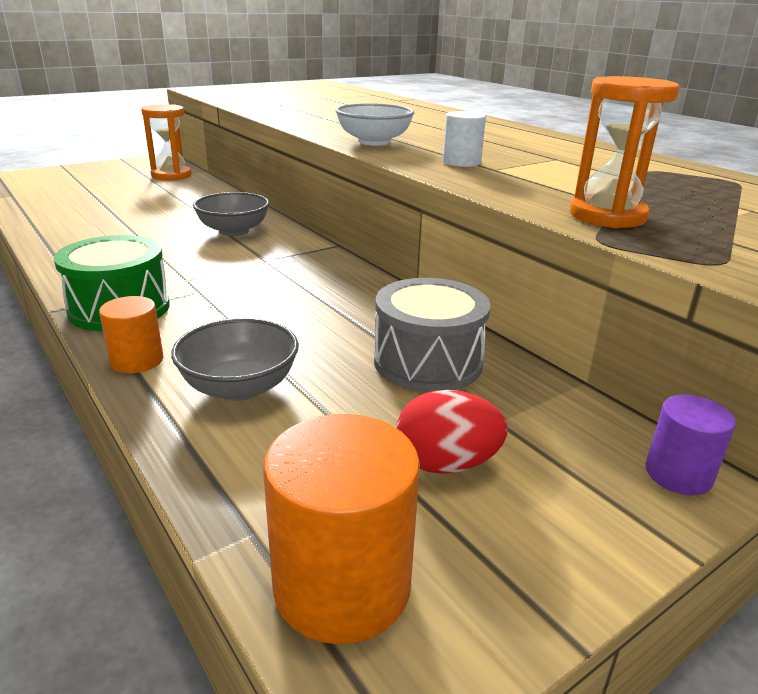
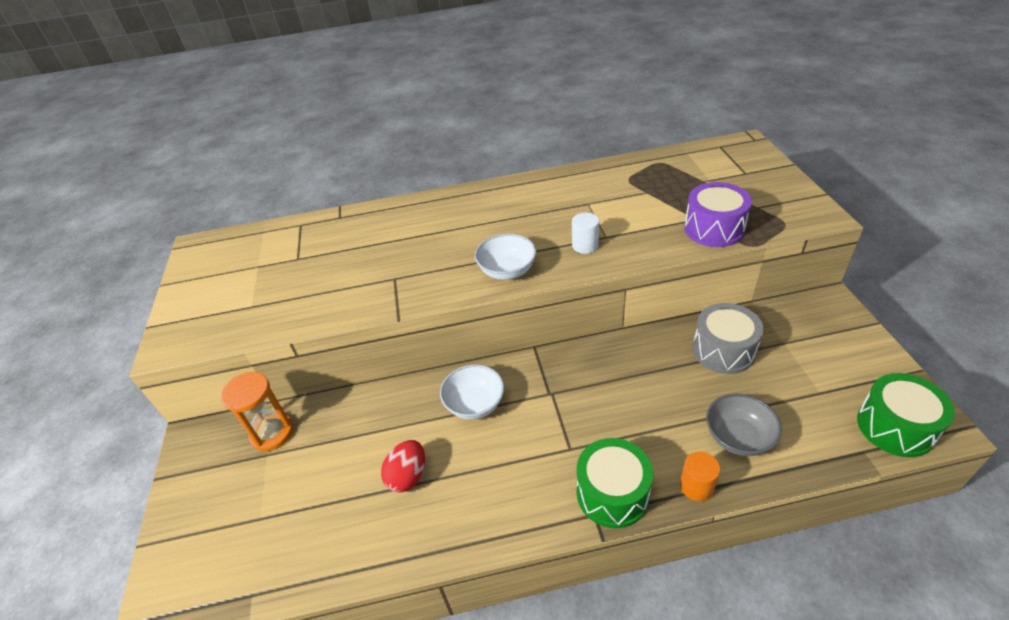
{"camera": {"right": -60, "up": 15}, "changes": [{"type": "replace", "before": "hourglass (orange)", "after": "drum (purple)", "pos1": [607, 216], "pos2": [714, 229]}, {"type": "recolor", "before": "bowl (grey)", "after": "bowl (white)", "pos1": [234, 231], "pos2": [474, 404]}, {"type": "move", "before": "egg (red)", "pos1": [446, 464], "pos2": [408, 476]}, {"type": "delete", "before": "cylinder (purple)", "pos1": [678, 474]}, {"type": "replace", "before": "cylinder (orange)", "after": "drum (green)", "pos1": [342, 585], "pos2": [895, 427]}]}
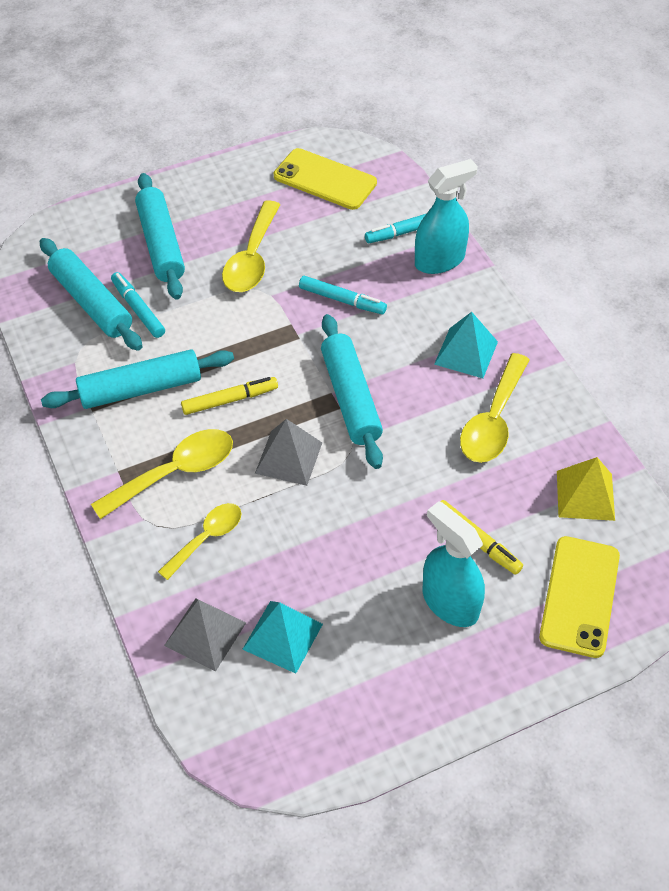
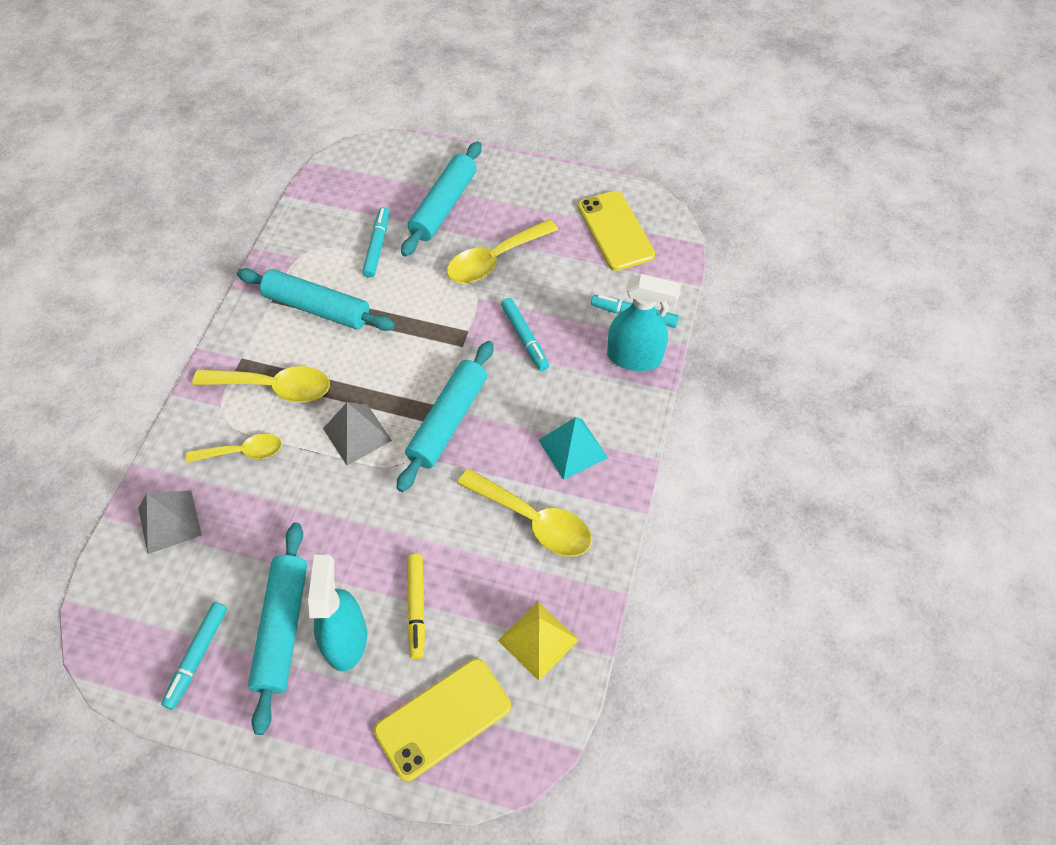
{"camera": {"right": 40, "up": 5}, "changes": [{"type": "move", "before": "rolling pin (turquoise)", "pos1": [92, 302], "pos2": [283, 628]}, {"type": "rotate", "before": "spoon (yellow)", "pos1": [493, 420], "pos2": [533, 520], "turn": -120}, {"type": "delete", "before": "marker (yellow)", "pos1": [230, 400]}, {"type": "delete", "before": "pyramid (turquoise)", "pos1": [282, 636]}, {"type": "insert", "after": "marker (turquoise)", "pos2": [197, 657]}]}
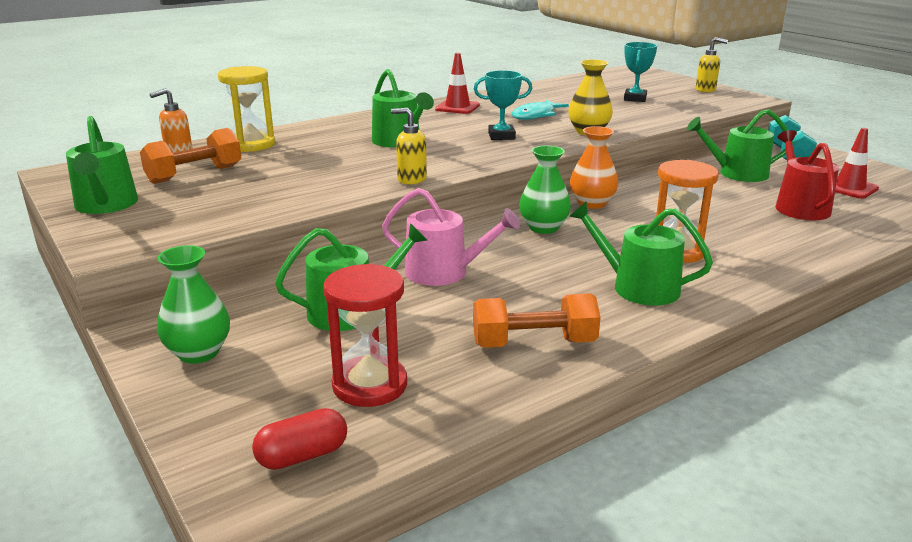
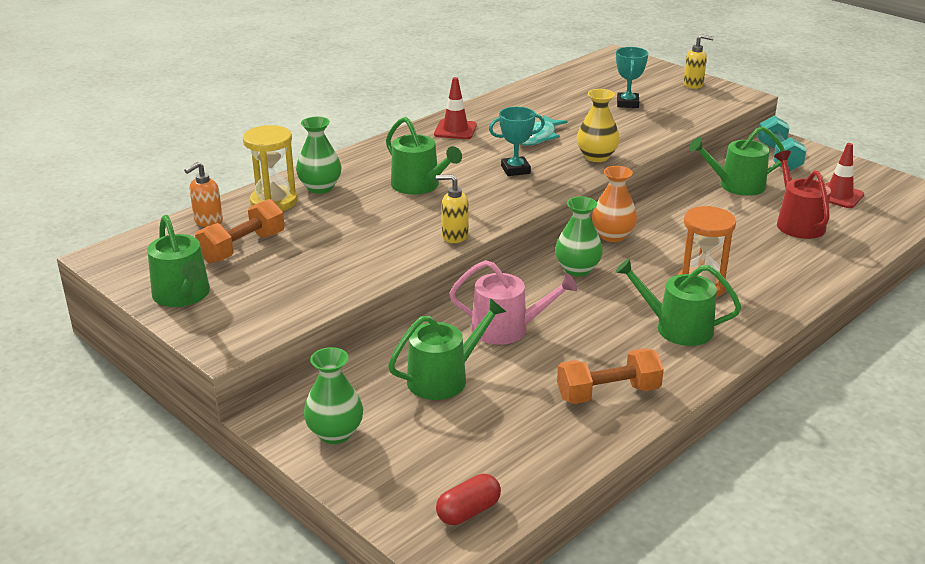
{"camera": {"right": -10, "up": 5}, "changes": [{"type": "delete", "before": "hourglass (red)", "pos1": [370, 385]}, {"type": "insert", "after": "vase (green)", "pos2": [320, 187]}]}
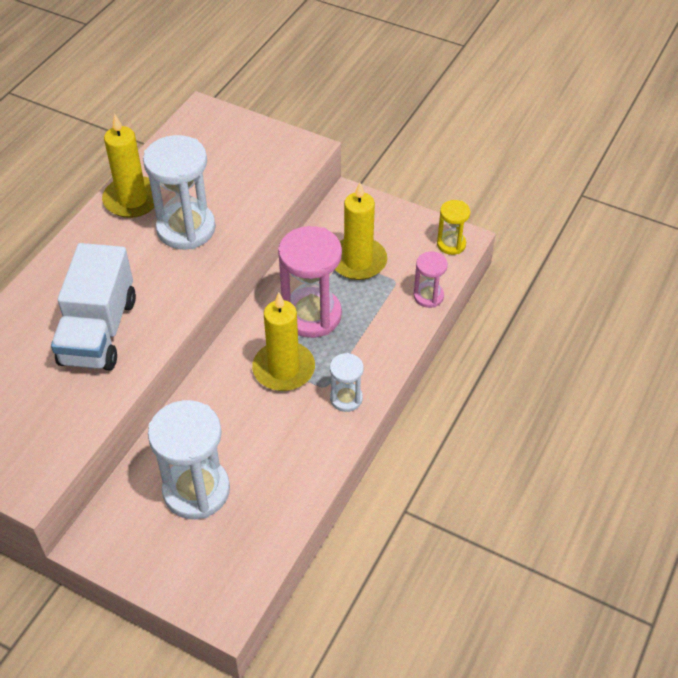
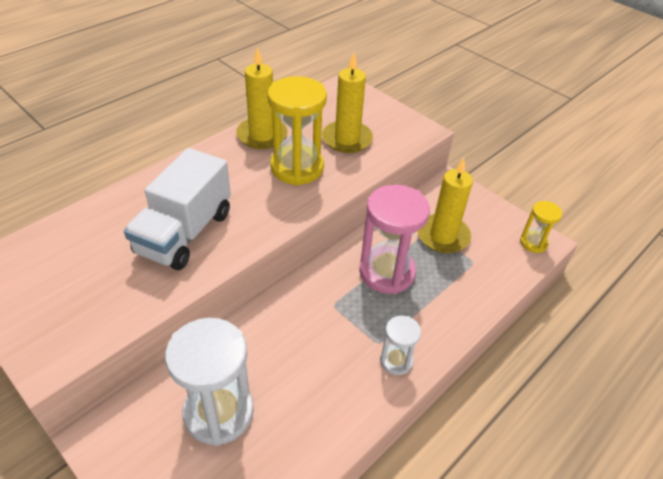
{"camera": {"right": 15, "up": -5}, "changes": [{"type": "recolor", "before": "hourglass (white)", "after": "hourglass (yellow)", "pos1": [186, 229], "pos2": [297, 168]}, {"type": "delete", "before": "hourglass (pink)", "pos1": [428, 296]}, {"type": "move", "before": "candle (yellow)", "pos1": [283, 369], "pos2": [347, 139]}]}
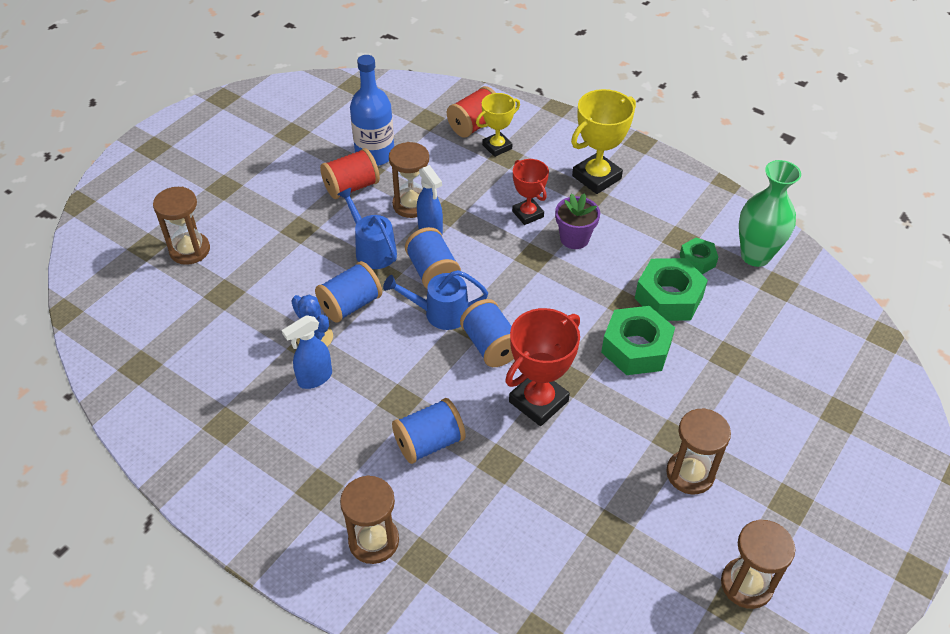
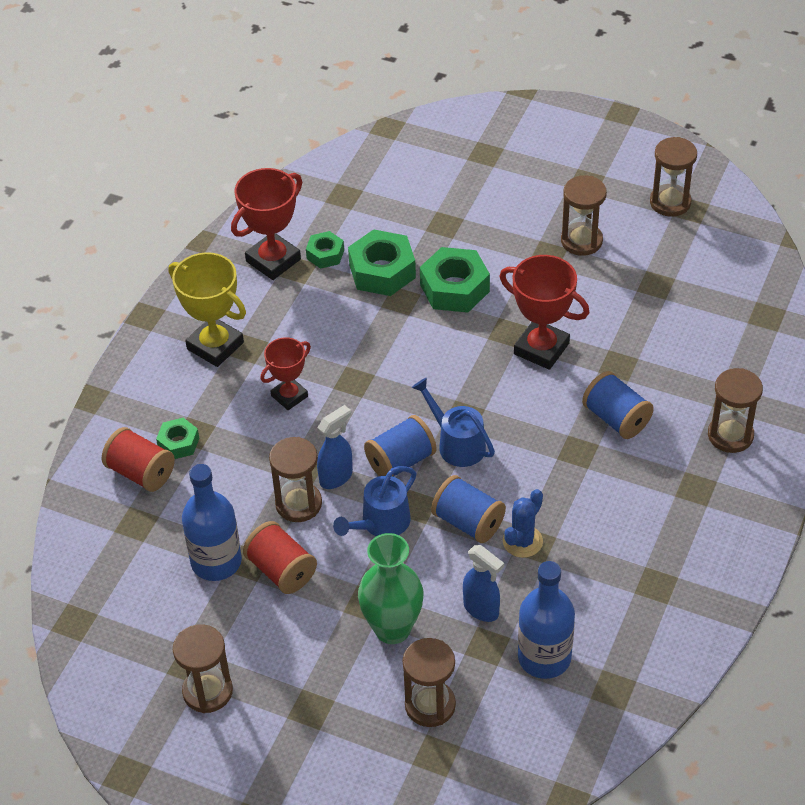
{"camera": {"right": -100, "up": 0}, "changes": [{"type": "replace", "before": "trophy (yellow)", "after": "nut (green)", "pos1": [497, 147], "pos2": [178, 443]}, {"type": "move", "before": "vase (green)", "pos1": [755, 256], "pos2": [392, 629]}, {"type": "delete", "before": "flower pot (purple)", "pos1": [574, 238]}, {"type": "rotate", "before": "watering can (blue)", "pos1": [439, 313], "pos2": [456, 443], "turn": 150}, {"type": "delete", "before": "spool (blue)", "pos1": [490, 346]}, {"type": "move", "before": "spray bottle (blue)", "pos1": [314, 378], "pos2": [481, 609]}, {"type": "insert", "after": "trophy (red)", "pos2": [273, 260]}, {"type": "insert", "after": "bottle (blue)", "pos2": [544, 657]}, {"type": "insert", "after": "hourglass (brown)", "pos2": [207, 691]}]}
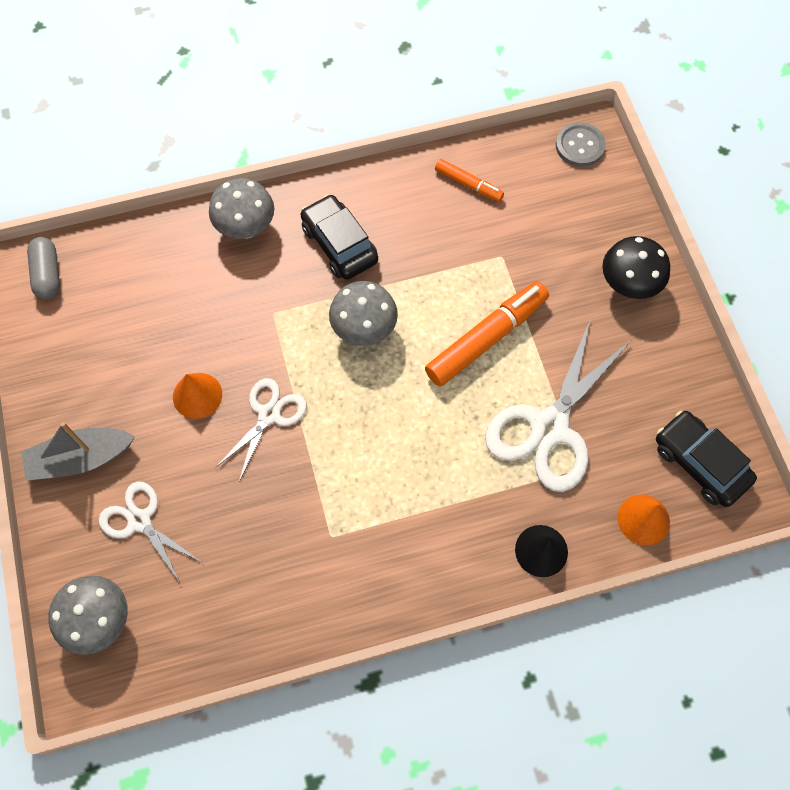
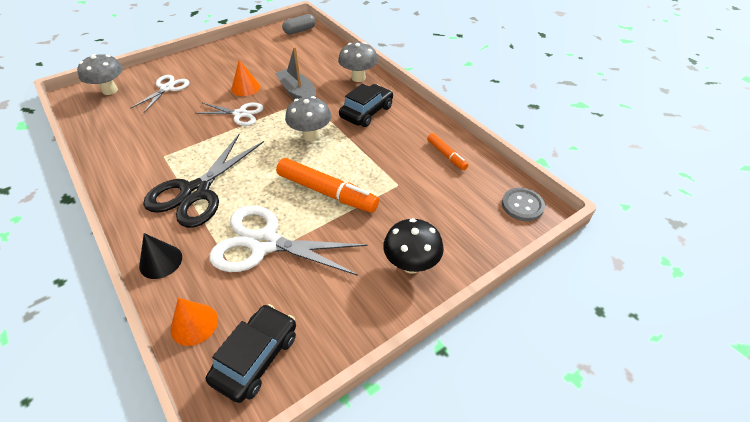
{"camera": {"right": 70, "up": -20}, "changes": [{"type": "rotate", "before": "marker (orange)", "pos1": [468, 184], "pos2": [446, 155], "turn": -45}, {"type": "move", "before": "boat (grey)", "pos1": [81, 459], "pos2": [298, 93]}, {"type": "insert", "after": "scissors (black)", "pos2": [196, 192]}]}
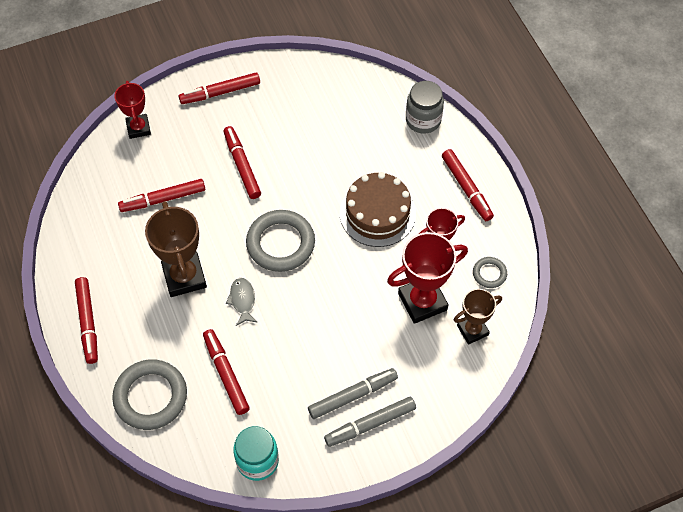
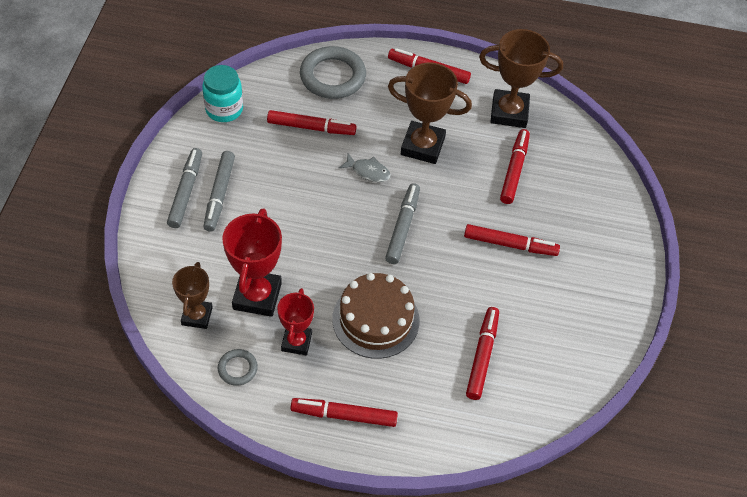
{"camera": {"right": 120, "up": -5}, "changes": [{"type": "move", "before": "marker (red)", "pos1": [220, 92], "pos2": [482, 356]}, {"type": "delete", "before": "trophy (red)", "pos1": [138, 128]}, {"type": "delete", "before": "jar (grey)", "pos1": [423, 120]}, {"type": "replace", "before": "ring (grey)", "after": "marker (grey)", "pos1": [280, 243], "pos2": [402, 227]}, {"type": "insert", "after": "trophy (brown)", "pos2": [509, 112]}]}
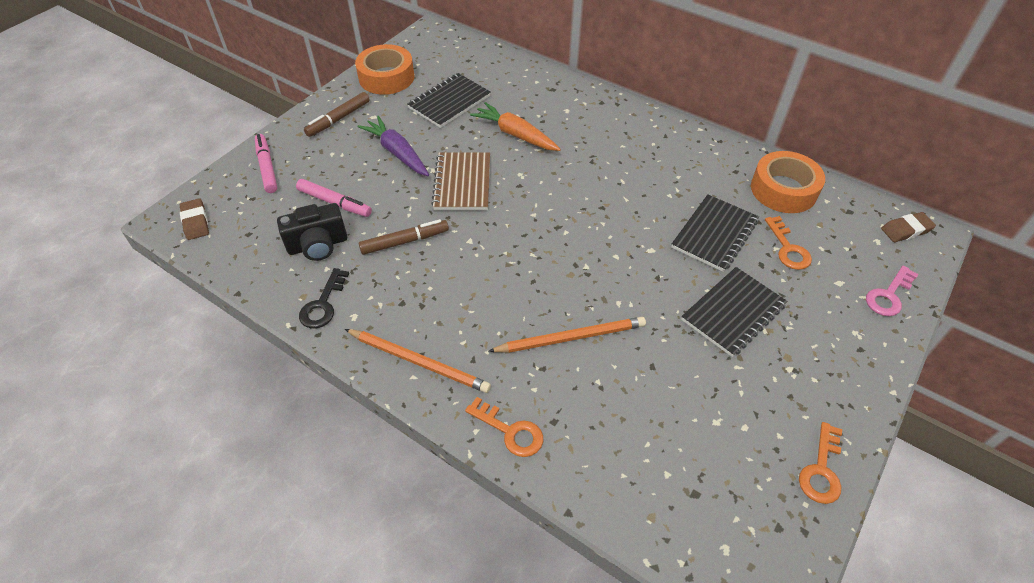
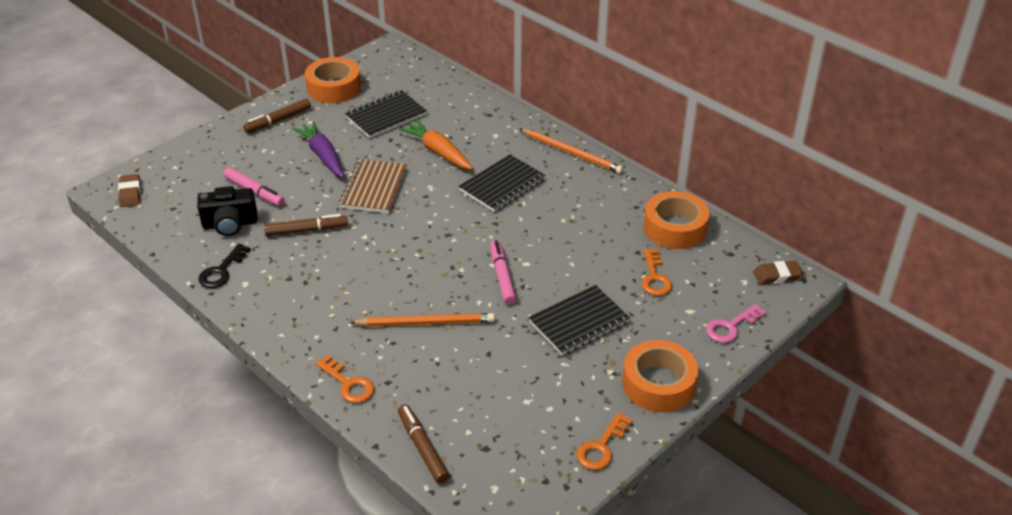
{"camera": {"right": 10, "up": -10}, "changes": [{"type": "move", "before": "marker (pink)", "pos1": [267, 167], "pos2": [502, 276]}, {"type": "move", "before": "notebook (black)", "pos1": [714, 234], "pos2": [502, 185]}, {"type": "move", "before": "pencil (orange)", "pos1": [419, 362], "pos2": [572, 153]}, {"type": "insert", "after": "tape (orange)", "pos2": [658, 384]}, {"type": "insert", "after": "marker (brown)", "pos2": [422, 448]}]}
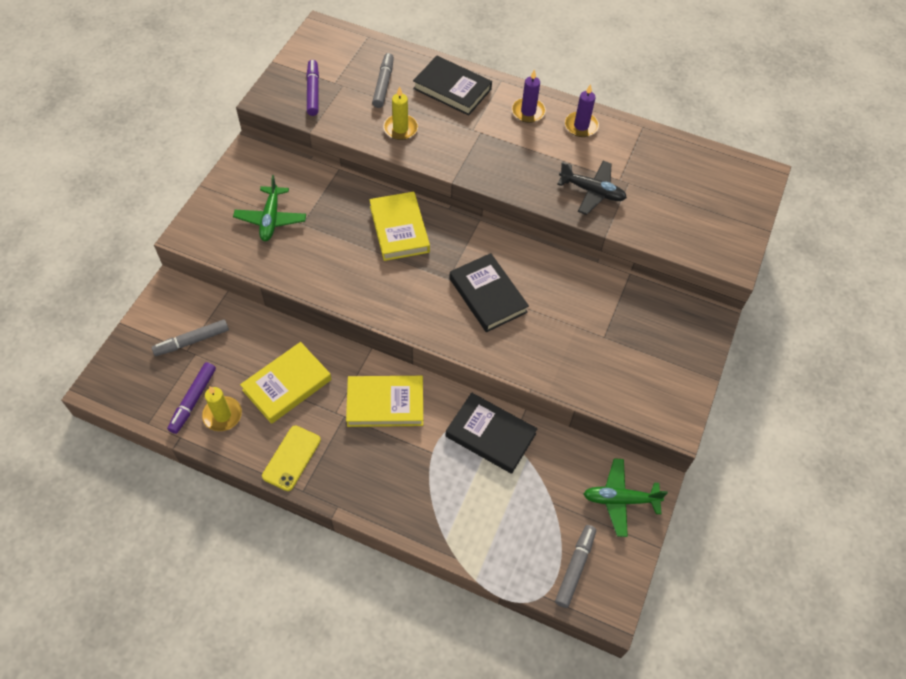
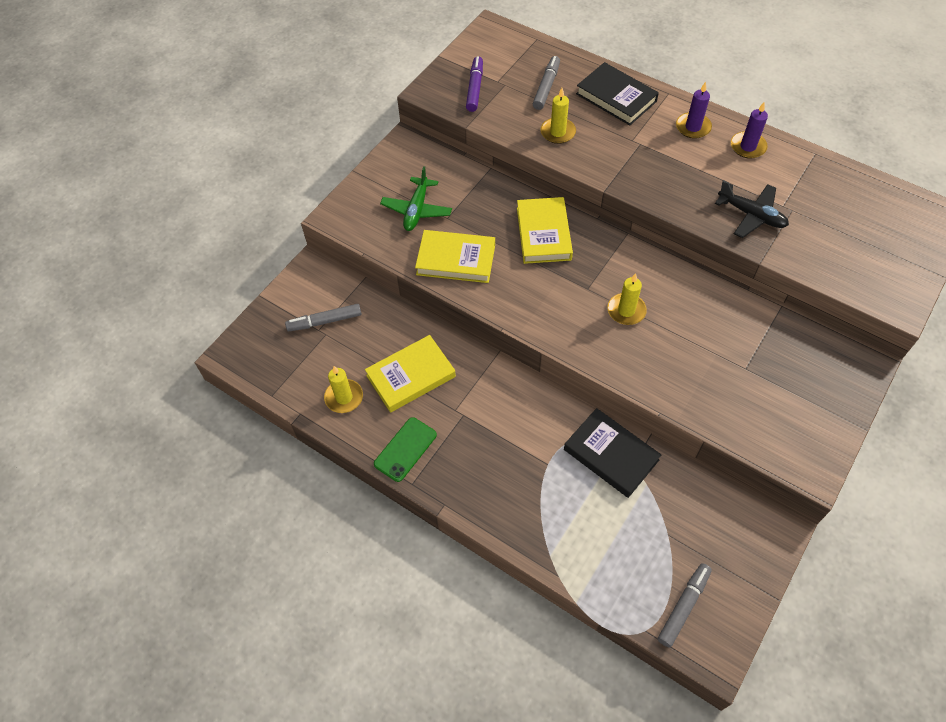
{"camera": {"right": 15, "up": 0}, "changes": [{"type": "replace", "before": "book (black)", "after": "candle (yellow)", "pos1": [487, 295], "pos2": [626, 310]}, {"type": "delete", "before": "marker (purple)", "pos1": [193, 400]}, {"type": "move", "before": "book (yellow)", "pos1": [385, 403], "pos2": [456, 259]}, {"type": "recolor", "before": "phone (yellow)", "after": "phone (green)", "pos1": [291, 458], "pos2": [405, 449]}, {"type": "delete", "before": "plane (green)", "pos1": [620, 500]}]}
